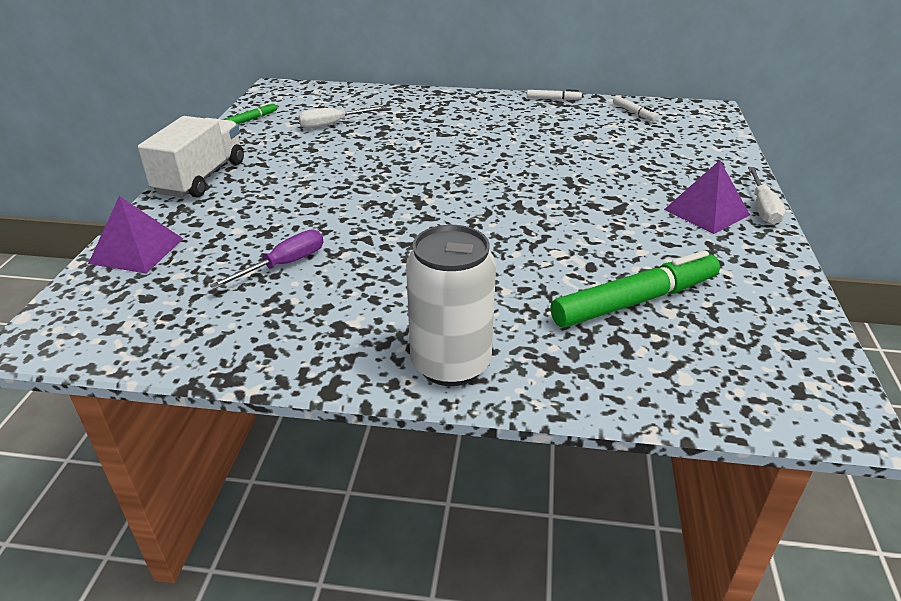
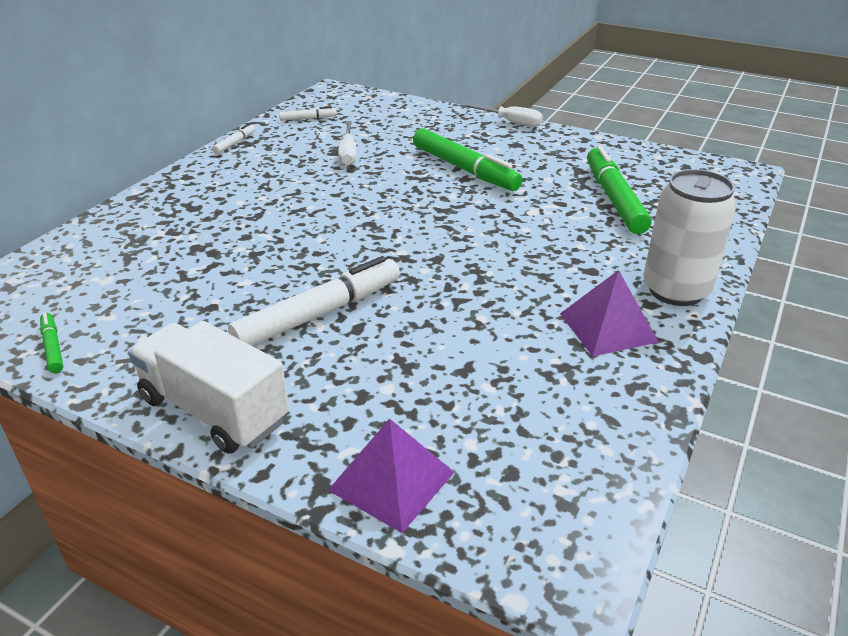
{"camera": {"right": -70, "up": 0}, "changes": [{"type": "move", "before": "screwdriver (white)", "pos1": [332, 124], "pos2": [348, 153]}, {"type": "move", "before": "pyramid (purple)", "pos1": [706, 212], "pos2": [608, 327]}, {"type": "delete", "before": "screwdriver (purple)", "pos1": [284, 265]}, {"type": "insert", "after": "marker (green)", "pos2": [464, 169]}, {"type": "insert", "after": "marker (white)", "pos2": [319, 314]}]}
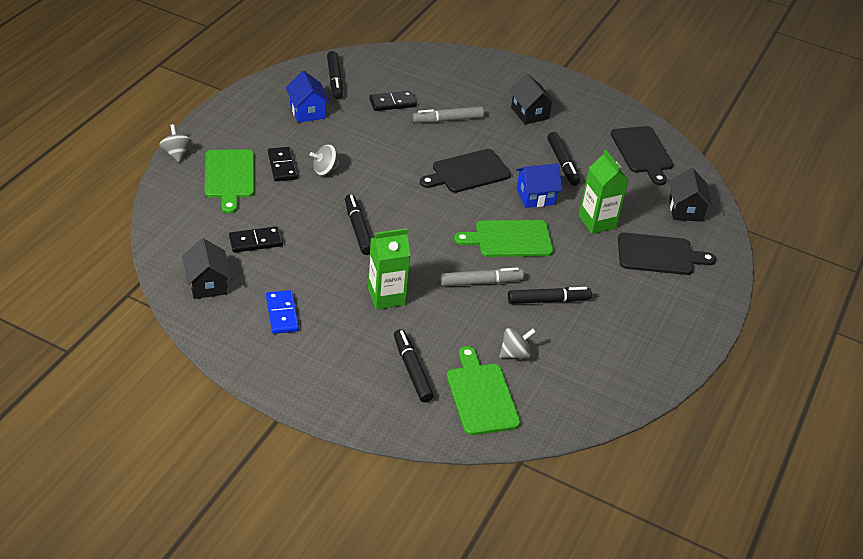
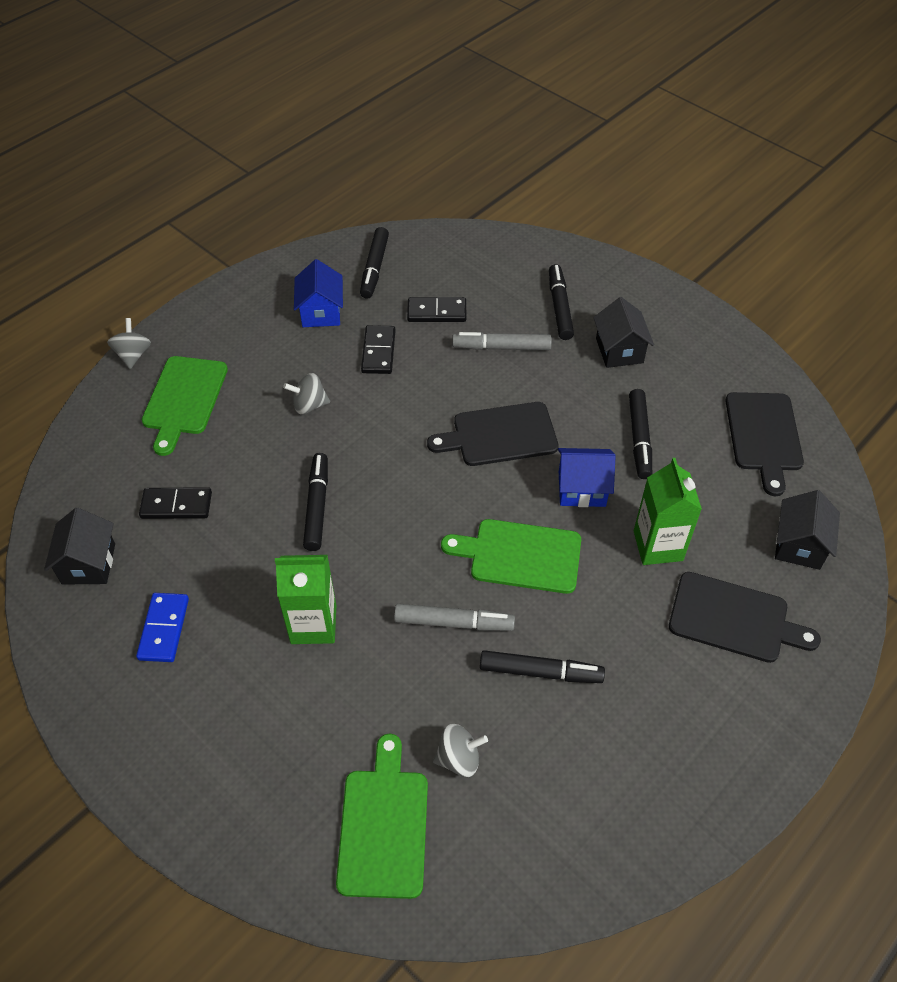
{"camera": {"right": 20, "up": 10}, "changes": [{"type": "move", "before": "domino (black)", "pos1": [282, 166], "pos2": [378, 352]}, {"type": "move", "before": "marker (black)", "pos1": [412, 370], "pos2": [559, 307]}]}
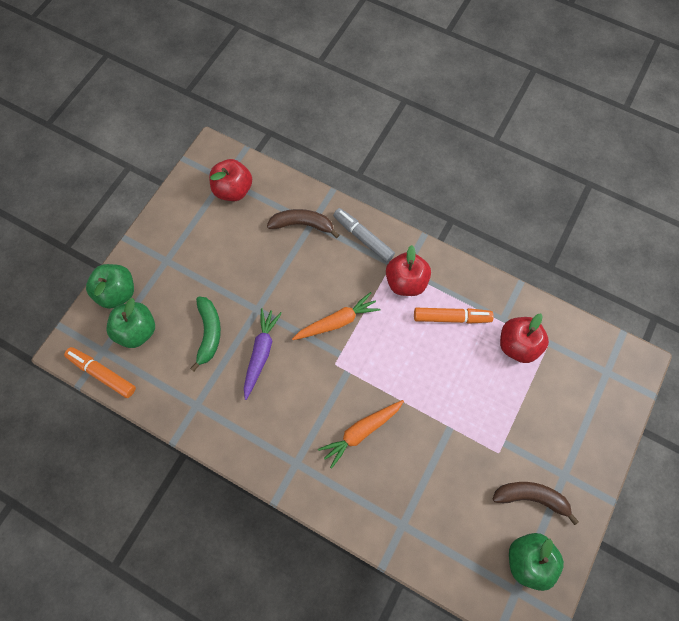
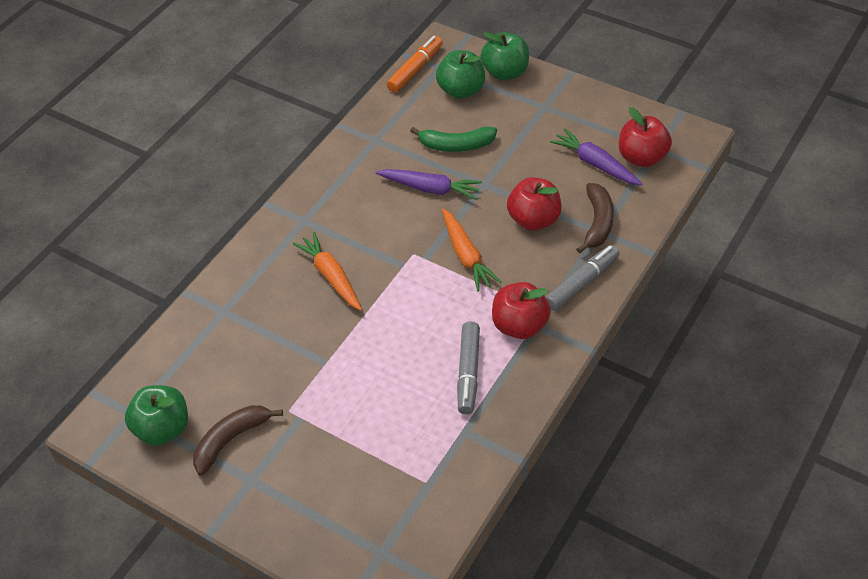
{"camera": {"right": 95, "up": -20}, "changes": [{"type": "recolor", "before": "marker (orange)", "after": "marker (grey)", "pos1": [451, 317], "pos2": [468, 372]}, {"type": "move", "before": "apple (red)", "pos1": [517, 344], "pos2": [533, 220]}, {"type": "rotate", "before": "banana (brown)", "pos1": [531, 497], "pos2": [231, 440], "turn": -150}, {"type": "insert", "after": "carrot (purple)", "pos2": [595, 164]}]}
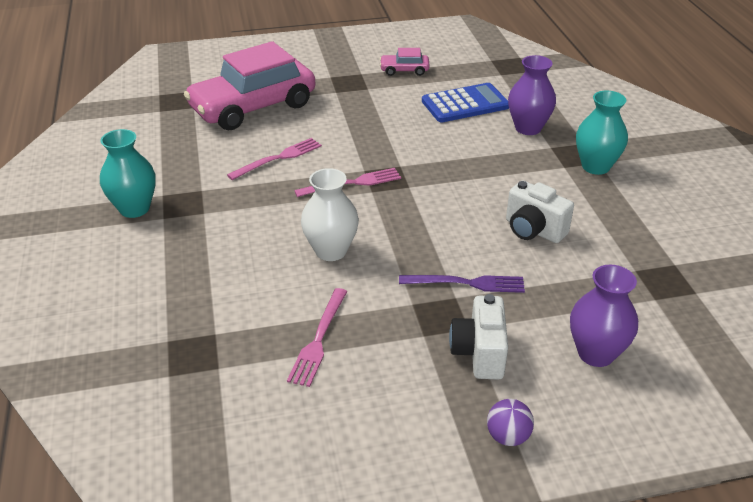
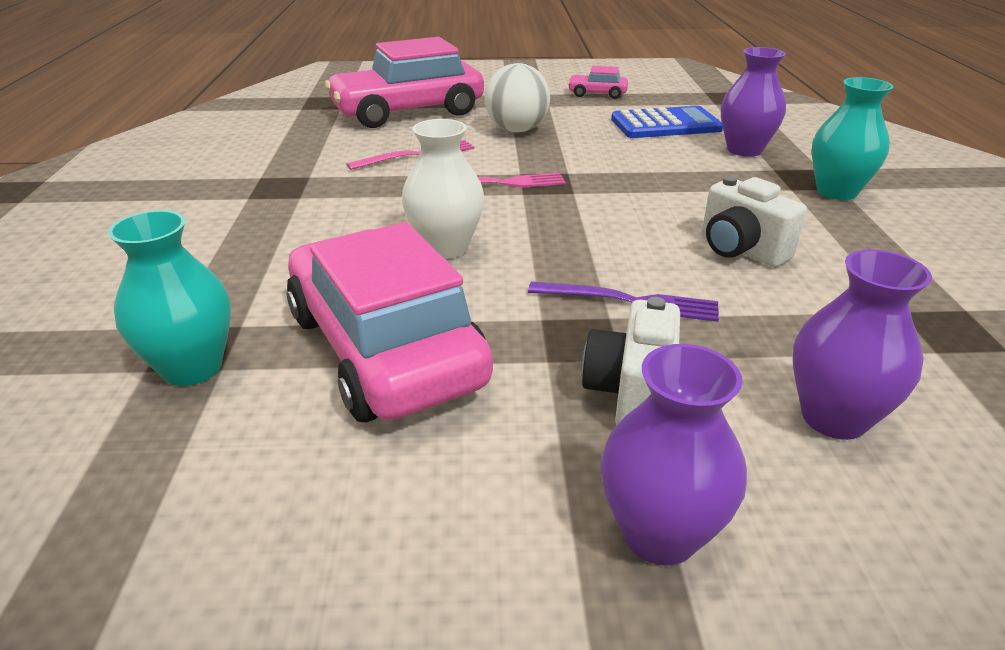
{"camera": {"right": 10, "up": -5}, "changes": [{"type": "move", "before": "vase (turquoise)", "pos1": [134, 208], "pos2": [192, 368]}, {"type": "replace", "before": "fork (pink)", "after": "car (pink)", "pos1": [318, 339], "pos2": [385, 349]}, {"type": "replace", "before": "ball (purple)", "after": "vase (purple)", "pos1": [507, 436], "pos2": [659, 534]}, {"type": "insert", "after": "ball (white)", "pos2": [516, 130]}]}
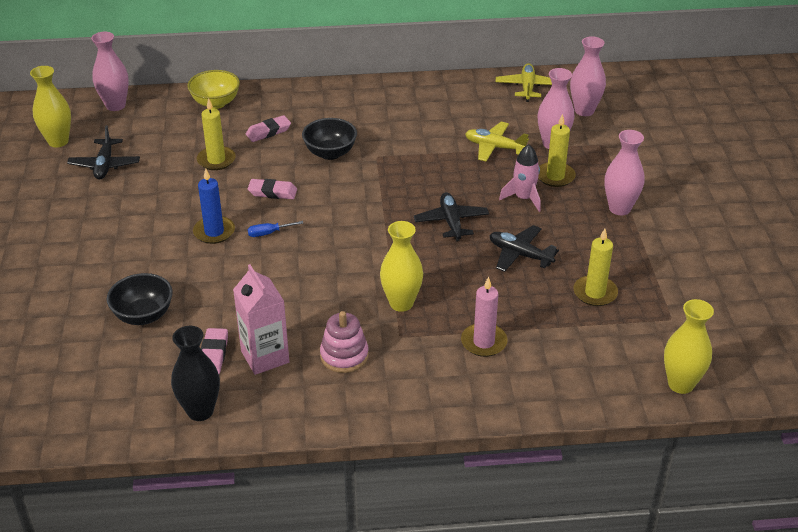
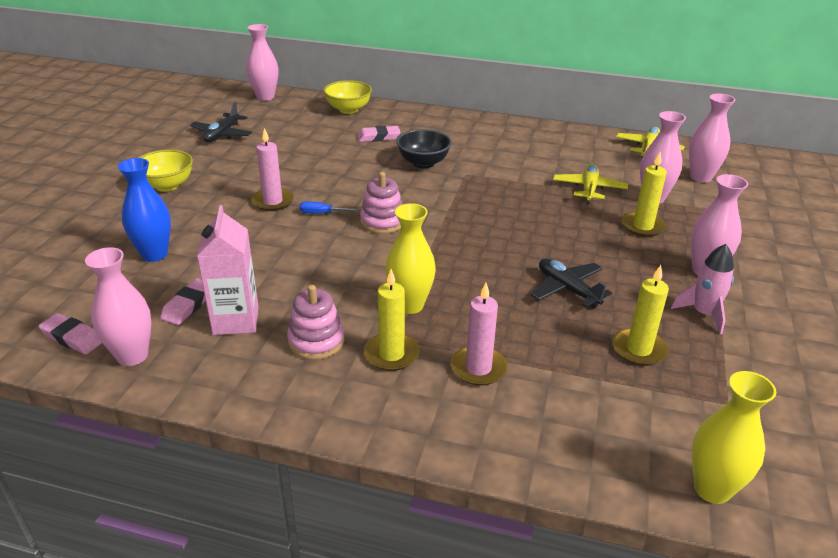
{"camera": {"right": 20, "up": -5}, "changes": [{"type": "delete", "before": "vase (yellow)", "pos1": [58, 141]}, {"type": "move", "before": "candle (yellow)", "pos1": [216, 160], "pos2": [391, 354]}, {"type": "rotate", "before": "plane (yellow)", "pos1": [494, 147], "pos2": [589, 189], "turn": 60}, {"type": "move", "before": "rocket (pink)", "pos1": [523, 198], "pos2": [703, 314]}, {"type": "recolor", "before": "candle (blue)", "after": "candle (pink)", "pos1": [214, 232], "pos2": [273, 201]}, {"type": "move", "before": "eraser (pink)", "pos1": [272, 192], "pos2": [72, 338]}, {"type": "delete", "before": "plane (black)", "pos1": [451, 222]}, {"type": "replace", "before": "bowl (black)", "after": "vase (blue)", "pos1": [143, 315], "pos2": [154, 254]}, {"type": "recolor", "before": "vase (black)", "after": "vase (pink)", "pos1": [200, 411], "pos2": [132, 356]}, {"type": "insert", "after": "bowl (yellow)", "pos2": [167, 185]}, {"type": "insert", "after": "stacking toy (pink)", "pos2": [382, 222]}]}
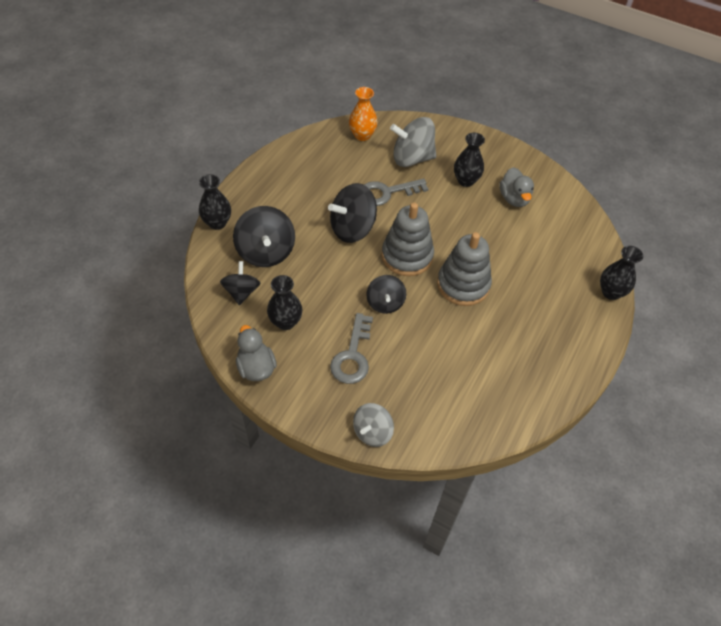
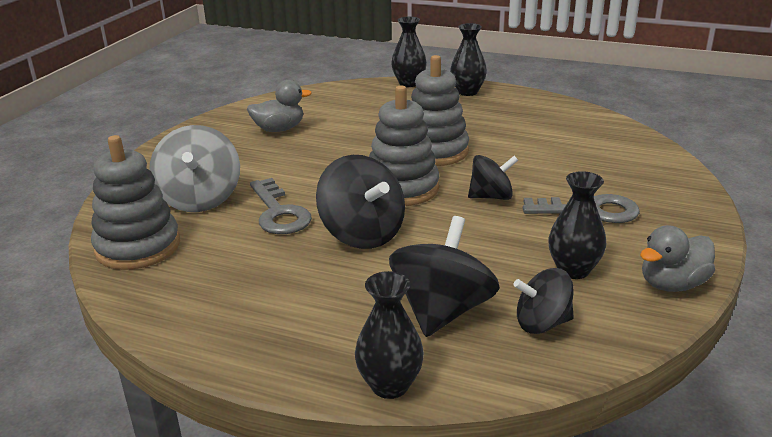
{"camera": {"right": -95, "up": -25}, "changes": [{"type": "replace", "before": "vase (orange)", "after": "stacking toy (grey)", "pos1": [362, 135], "pos2": [138, 247]}, {"type": "move", "before": "vase (black)", "pos1": [466, 180], "pos2": [467, 92]}, {"type": "rotate", "before": "spinning top (black)", "pos1": [266, 252], "pos2": [442, 311], "turn": -45}, {"type": "delete", "before": "spinning top (grey)", "pos1": [372, 432]}]}
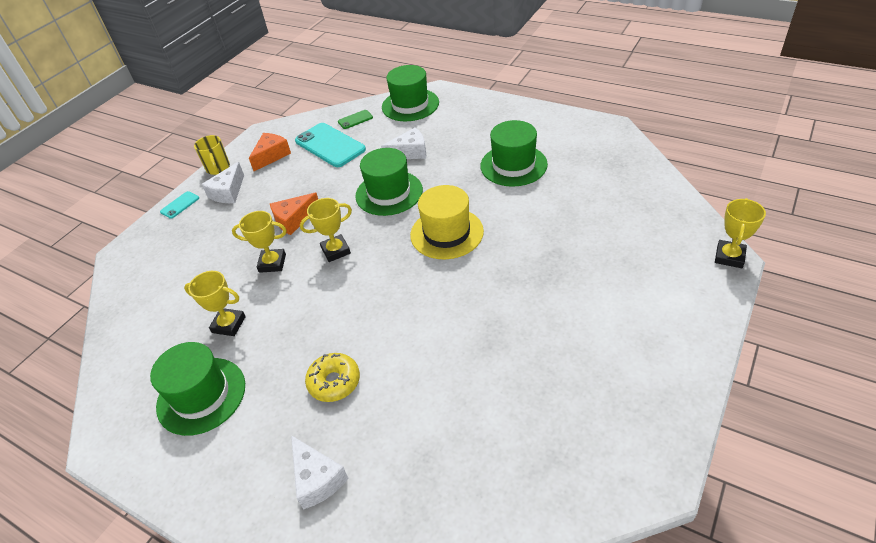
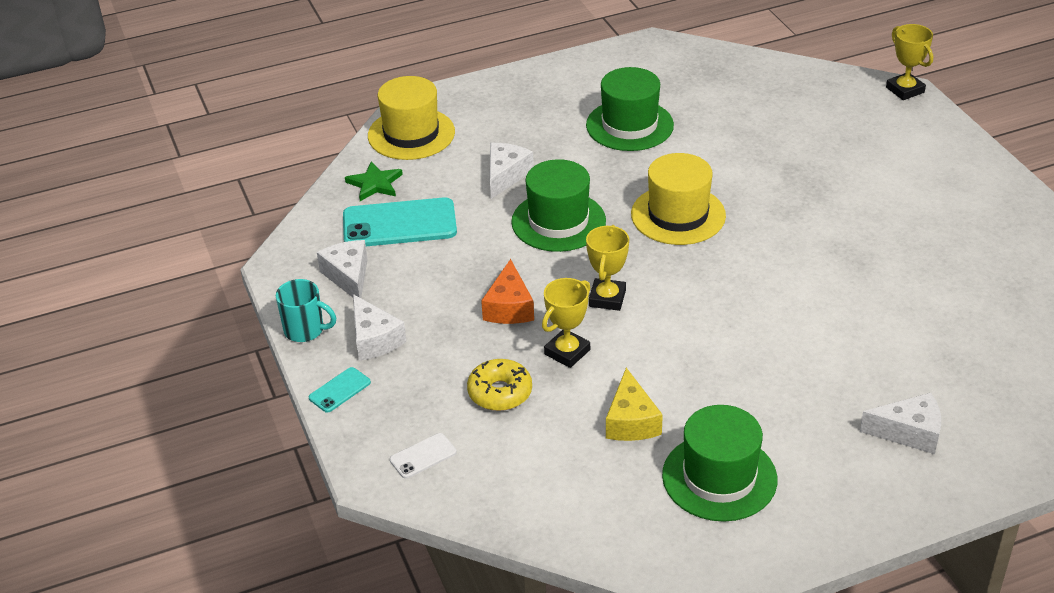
{"camera": {"right": -55, "up": -5}, "changes": [{"type": "recolor", "before": "hat (green)", "after": "hat (yellow)", "pos1": [410, 105], "pos2": [411, 134]}, {"type": "replace", "before": "phone (green)", "after": "star (green)", "pos1": [355, 119], "pos2": [375, 184]}, {"type": "recolor", "before": "cheese (orange)", "after": "cheese (white)", "pos1": [271, 156], "pos2": [348, 276]}, {"type": "recolor", "before": "mug (yellow)", "after": "mug (turquoise)", "pos1": [218, 168], "pos2": [305, 330]}, {"type": "rotate", "before": "phone (turquoise)", "pos1": [180, 205], "pos2": [339, 390], "turn": 60}, {"type": "replace", "before": "trophy (yellow)", "after": "cheese (yellow)", "pos1": [229, 324], "pos2": [631, 421]}, {"type": "move", "before": "donut (yellow)", "pos1": [334, 382], "pos2": [500, 392]}, {"type": "insert", "after": "phone (white)", "pos2": [423, 456]}]}
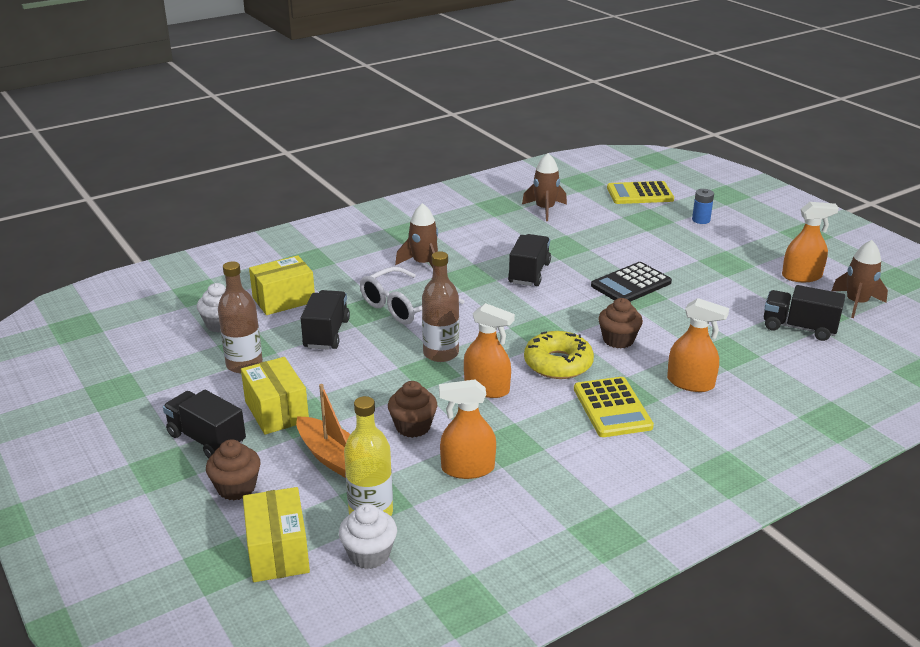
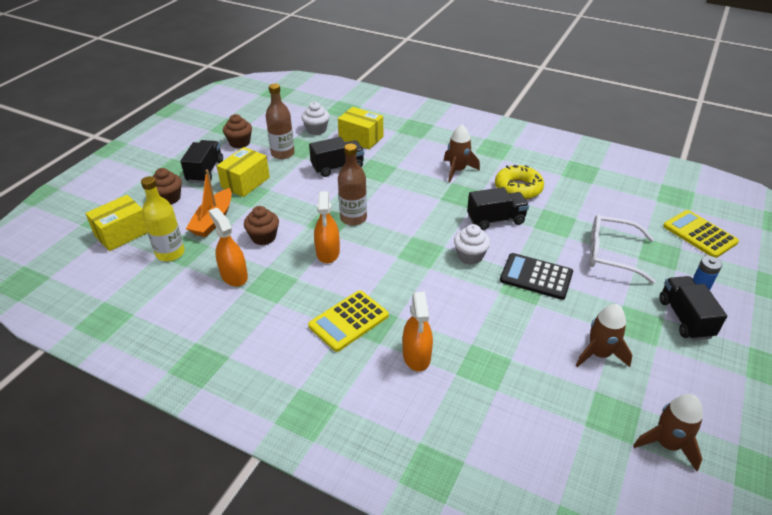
{"camera": {"right": 60, "up": 10}, "changes": [{"type": "move", "before": "rocket (brown)", "pos1": [545, 209], "pos2": [599, 354]}, {"type": "delete", "before": "spray bottle (orange)", "pos1": [801, 276]}, {"type": "move", "before": "glasses (white)", "pos1": [403, 306], "pos2": [611, 254]}, {"type": "move", "before": "truck (black)", "pos1": [799, 328], "pos2": [684, 318]}, {"type": "move", "before": "cupcake (brown)", "pos1": [618, 340], "pos2": [239, 143]}, {"type": "move", "before": "donut (yellow)", "pos1": [558, 363], "pos2": [518, 188]}, {"type": "move", "before": "cupcake (white)", "pos1": [369, 554], "pos2": [470, 256]}]}
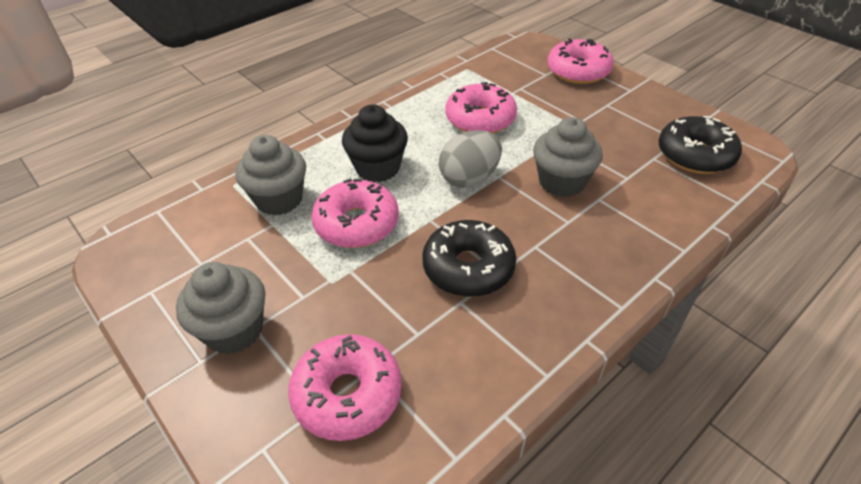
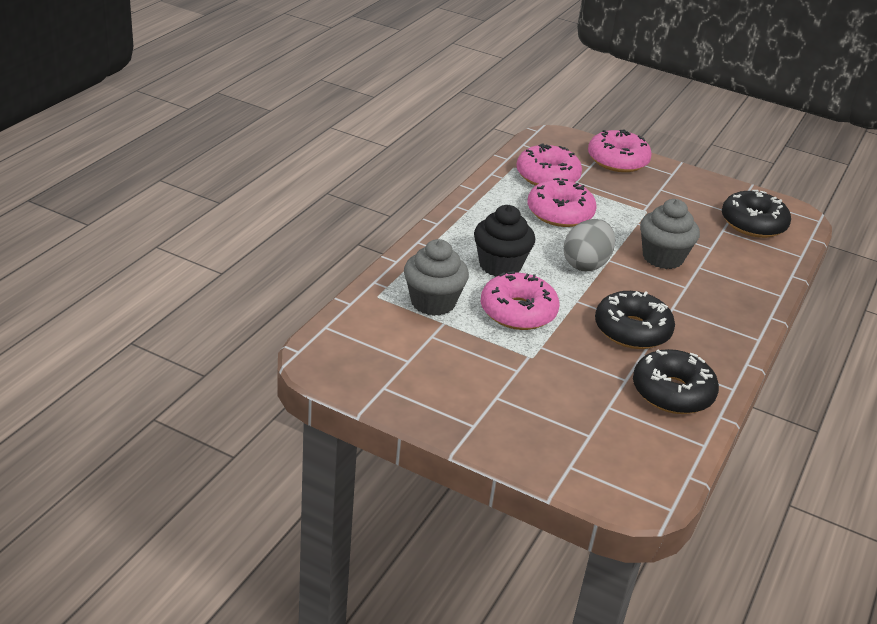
{"camera": {"right": -25, "up": -10}, "changes": [{"type": "delete", "before": "cupcake (grey)", "pos1": [234, 330]}, {"type": "move", "before": "donut (pink)", "pos1": [347, 394], "pos2": [547, 176]}, {"type": "insert", "after": "donut (black)", "pos2": [672, 392]}]}
